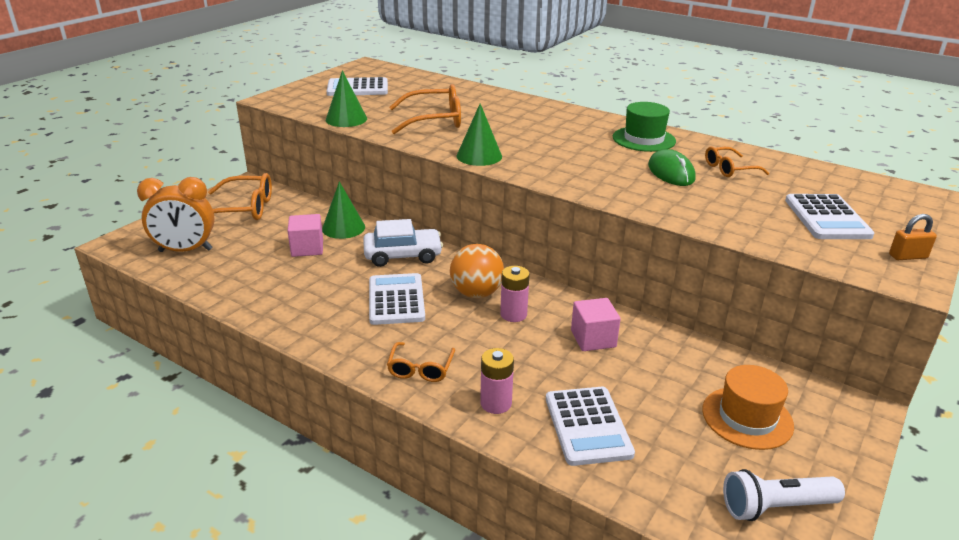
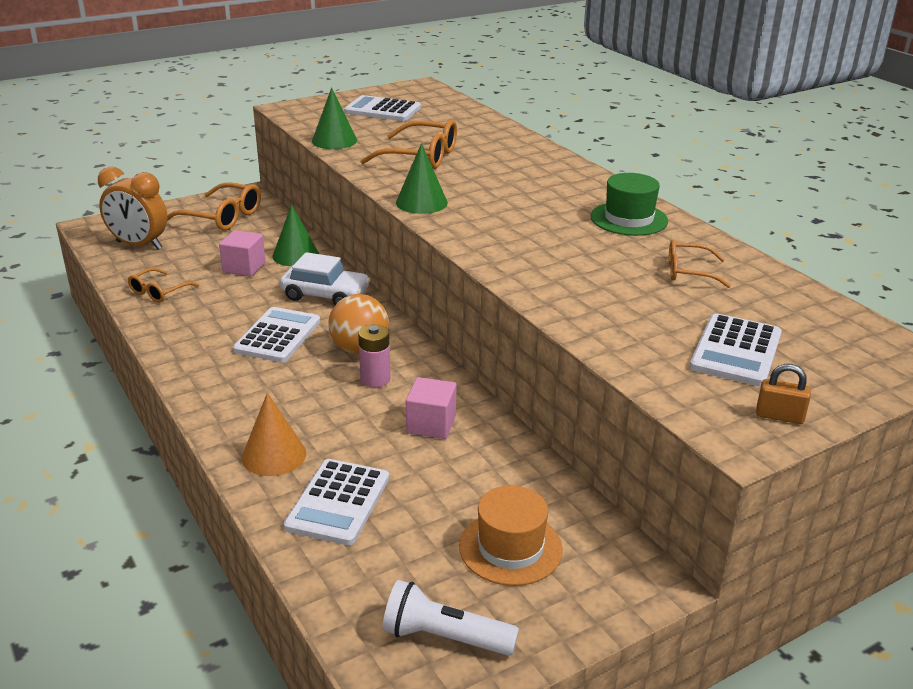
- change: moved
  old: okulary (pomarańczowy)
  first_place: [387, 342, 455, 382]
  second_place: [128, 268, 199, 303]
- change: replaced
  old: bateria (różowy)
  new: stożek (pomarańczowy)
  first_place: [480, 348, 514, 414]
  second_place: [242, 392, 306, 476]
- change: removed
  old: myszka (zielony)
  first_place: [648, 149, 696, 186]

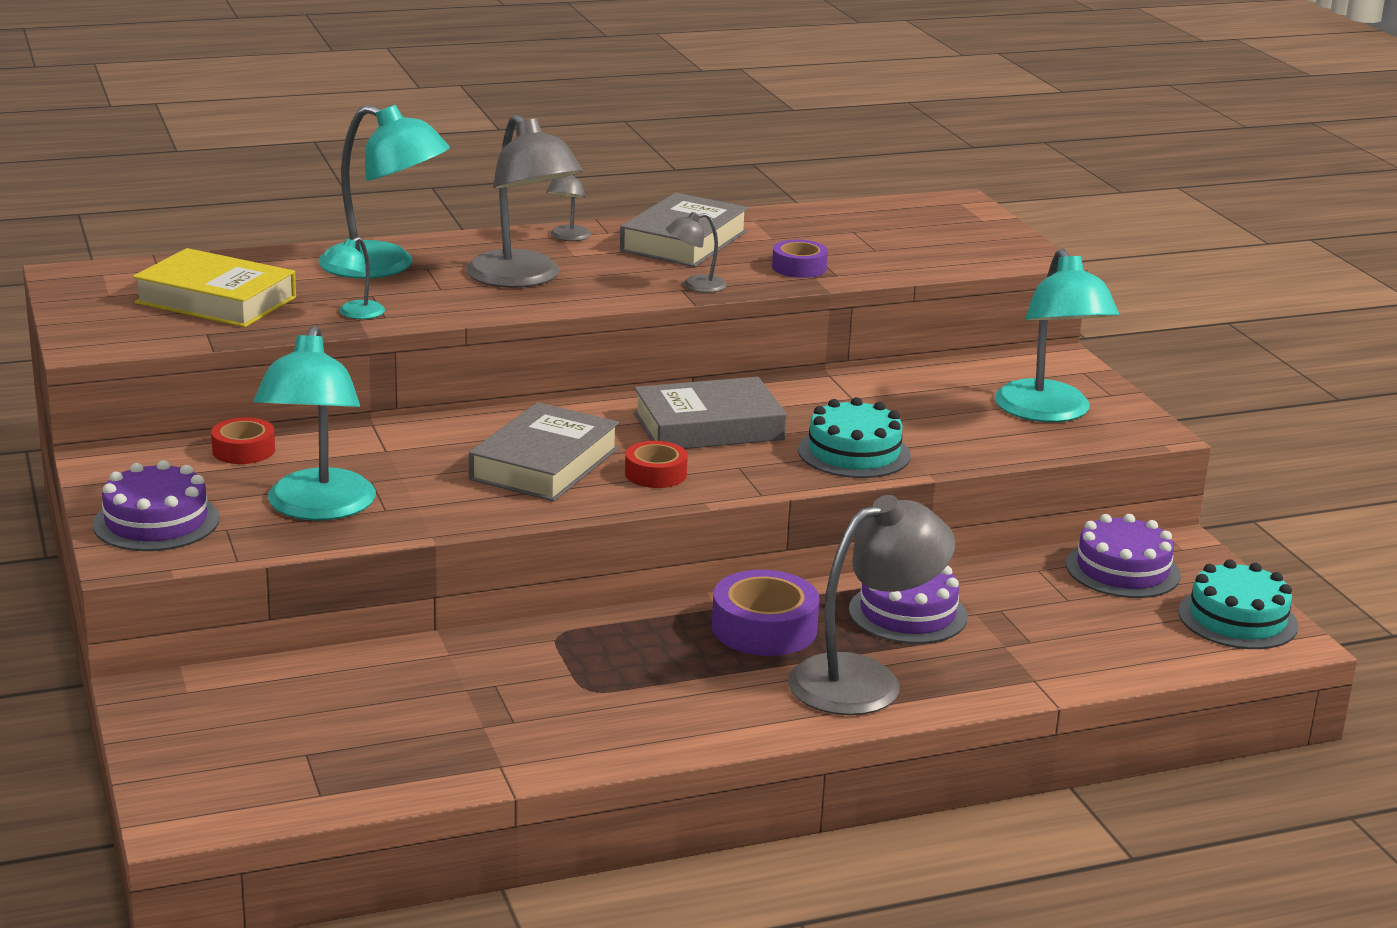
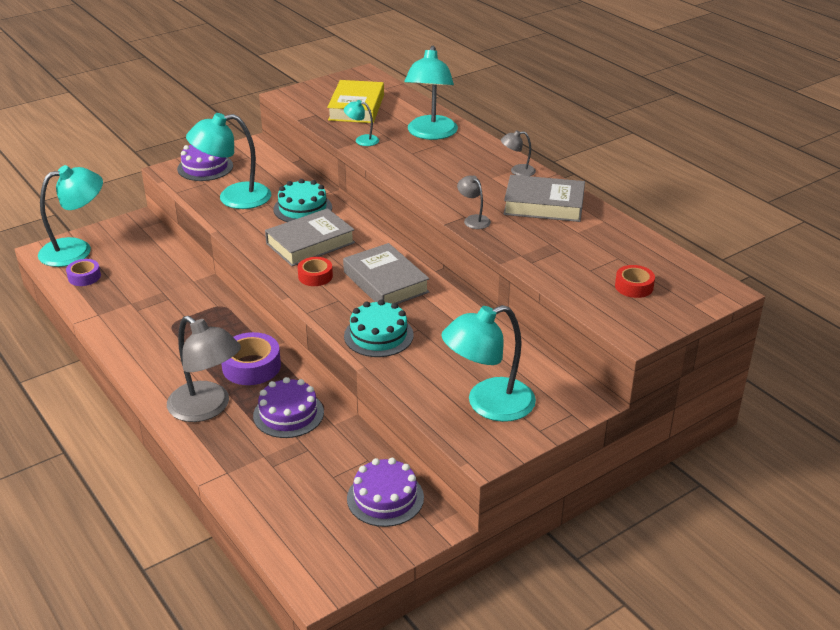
- change: moved
  old: taśma klejąca (czerwony)
  first_place: [211, 417, 275, 464]
  second_place: [615, 265, 655, 298]
- change: removed
  old: lampka (szary)
  first_place: [466, 114, 583, 288]
- change: turned
  old: książka (szary)
  first_place: [469, 402, 619, 501]
  second_place: [265, 208, 355, 266]
  degrees: -45
- change: moved
  old: taśma klejąca (fioletowy)
  first_place: [772, 240, 828, 278]
  second_place: [66, 259, 101, 286]
- change: moved
  old: tort (turkusowy)
  first_place: [1178, 559, 1298, 649]
  second_place: [273, 179, 332, 222]
- change: added
  new: lampka (turkusowy)
  second_place: [38, 165, 103, 267]

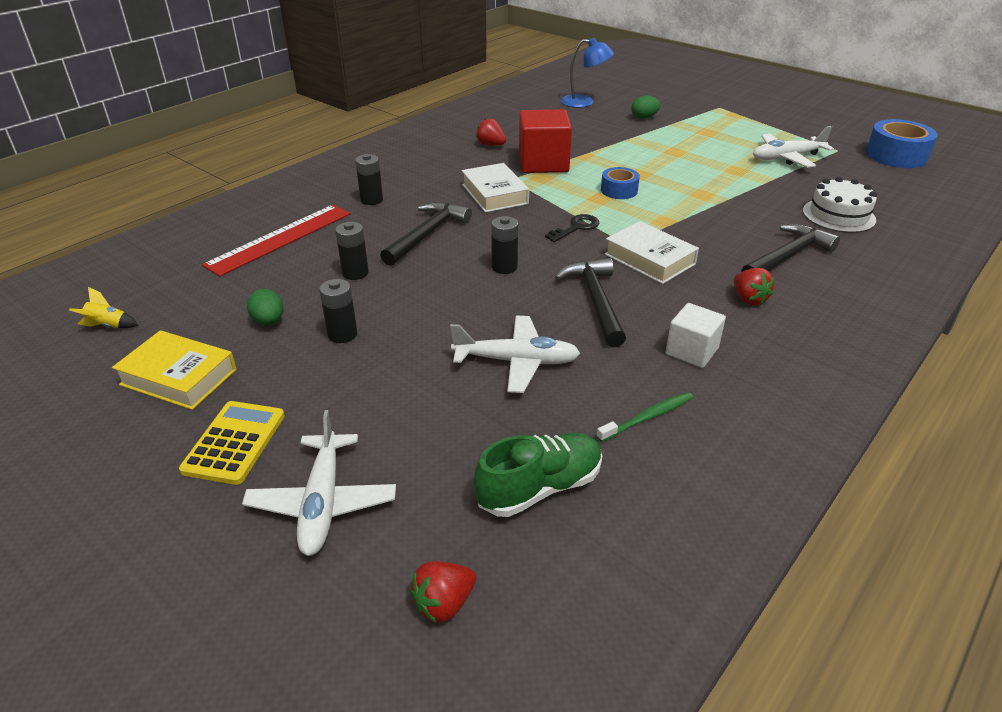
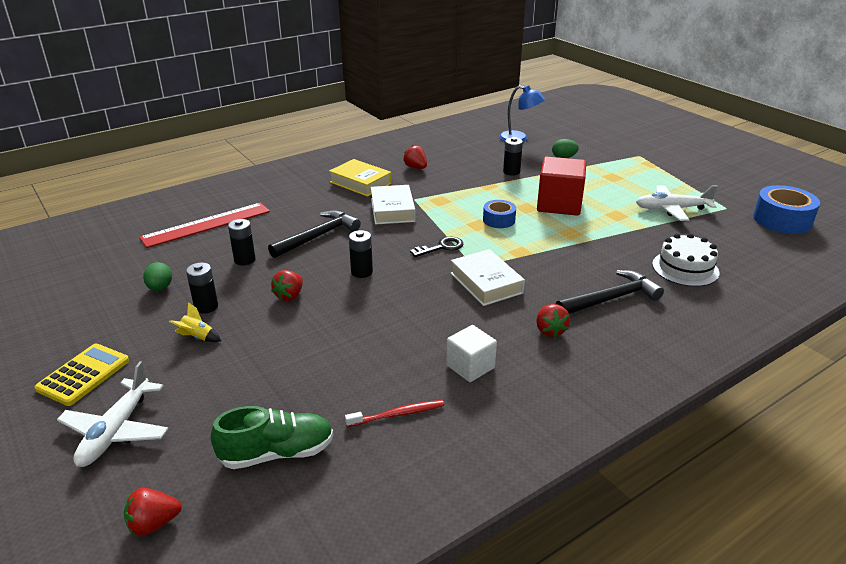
- change: moved
  old: rakieta (żółty)
  first_place: [69, 287, 138, 328]
  second_place: [169, 302, 221, 342]
- change: moved
  old: książka (żółty)
  first_place: [112, 330, 237, 410]
  second_place: [329, 159, 392, 197]
- change: moved
  old: bateria (czarny)
  first_place: [355, 154, 383, 205]
  second_place: [503, 137, 523, 176]
- change: removed
  old: samolot (biały)
  first_place: [450, 316, 580, 393]
- change: moved
  old: sześcian (czerwony)
  first_place: [519, 109, 572, 173]
  second_place: [537, 156, 586, 216]
- change: removed
  old: młotek (czarny)
  first_place: [555, 258, 626, 347]
- change: recoloured
  old: szczoteczka do zębów (zielony)
  new: szczoteczka do zębów (czerwony)
  first_place: [597, 392, 693, 442]
  second_place: [345, 400, 444, 427]
- change: added
  new: truskawka (czerwony)
  second_place: [271, 270, 303, 301]

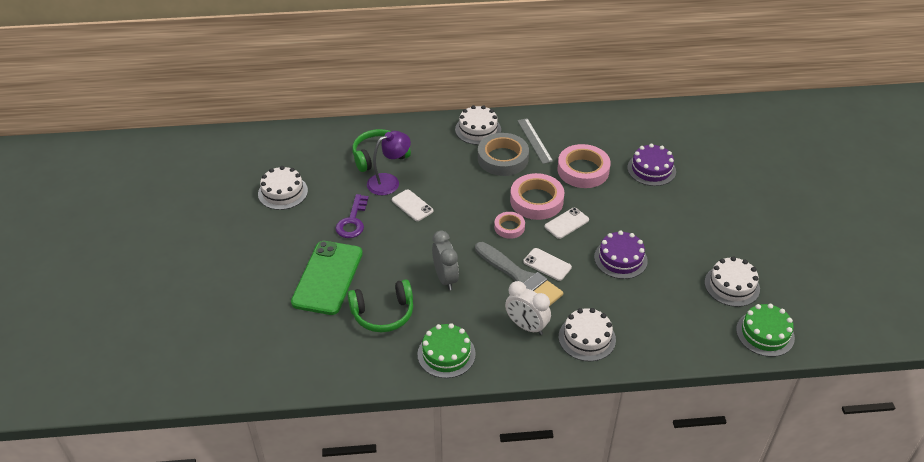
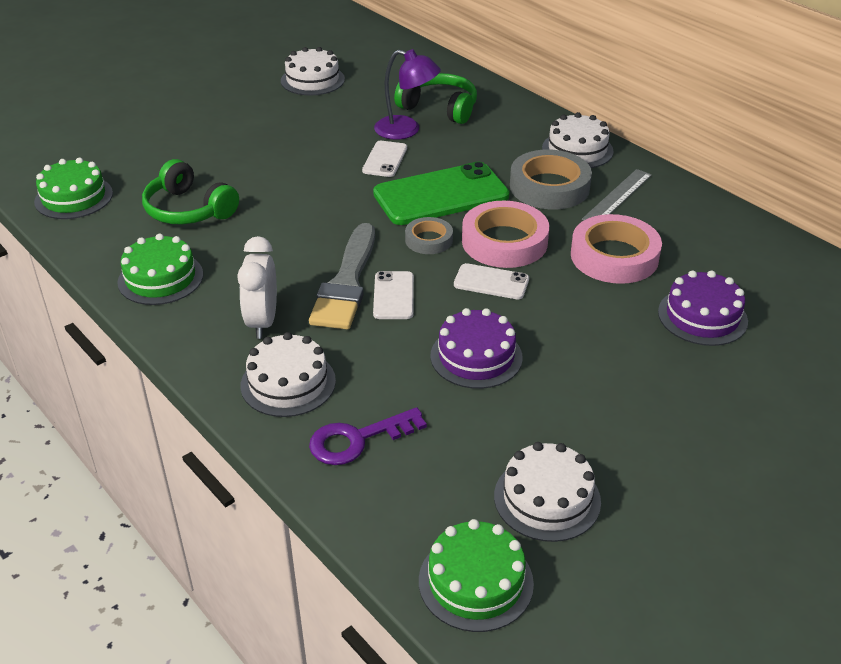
- change: moved
  old: telefon (zielony)
  first_place: [291, 241, 363, 315]
  second_place: [373, 162, 510, 225]
- change: moved
  old: klucz (fioletowy)
  first_place: [335, 194, 369, 238]
  second_place: [309, 407, 427, 465]
- change: removed
  old: budzik (szary)
  first_place: [432, 230, 459, 290]
- change: recoloured
  old: taśma klejąca (różowy)
  new: taśma klejąca (szary)
  first_place: [494, 212, 525, 239]
  second_place: [405, 217, 453, 254]
- change: added
  new: tort (zielony)
  second_place: [34, 158, 113, 219]

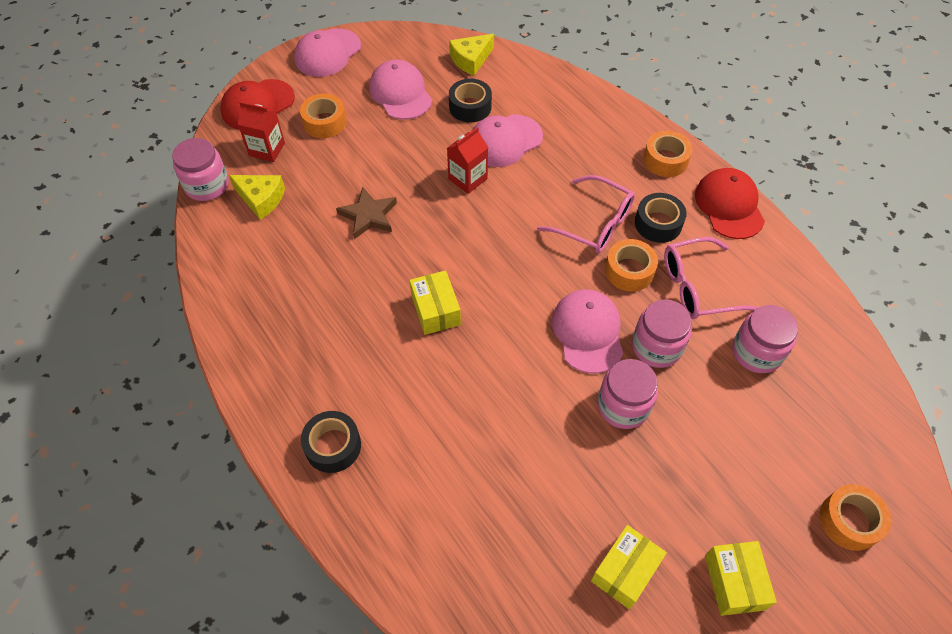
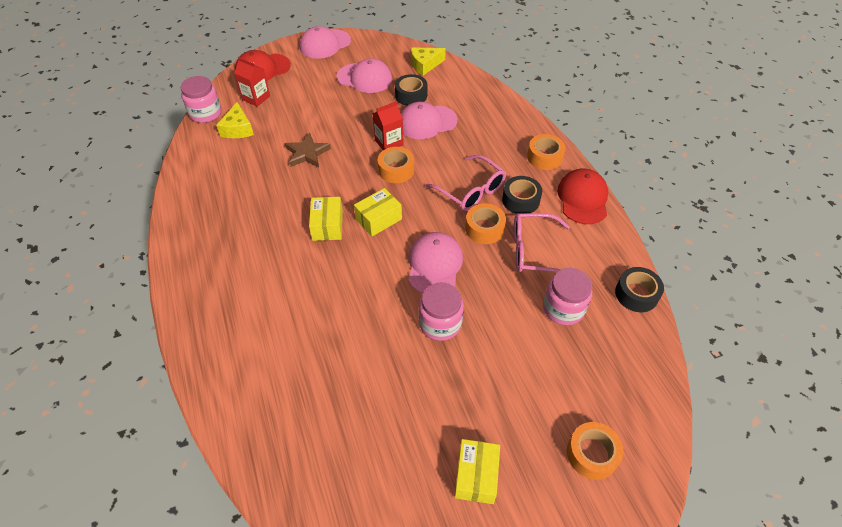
- change: turned
  old: ser (żółty)
  first_place: [229, 175, 285, 220]
  second_place: [216, 102, 254, 138]
  degrees: 45
- change: moved
  old: taśma klejąca (pomarańczowy)
  first_place: [300, 94, 346, 138]
  second_place: [378, 147, 414, 183]
- change: moved
  old: taśma klejąca (czarny)
  first_place: [301, 411, 361, 473]
  second_place: [615, 267, 664, 312]
- change: turned
  old: czapka (różowy)
  first_place: [369, 59, 432, 120]
  second_place: [337, 58, 392, 93]
  degrees: 120
- change: moved
  old: pudełko (żółty)
  first_place: [591, 525, 667, 610]
  second_place: [354, 188, 402, 236]
- change: removed
  old: słoik (różowy)
  first_place: [632, 299, 692, 368]

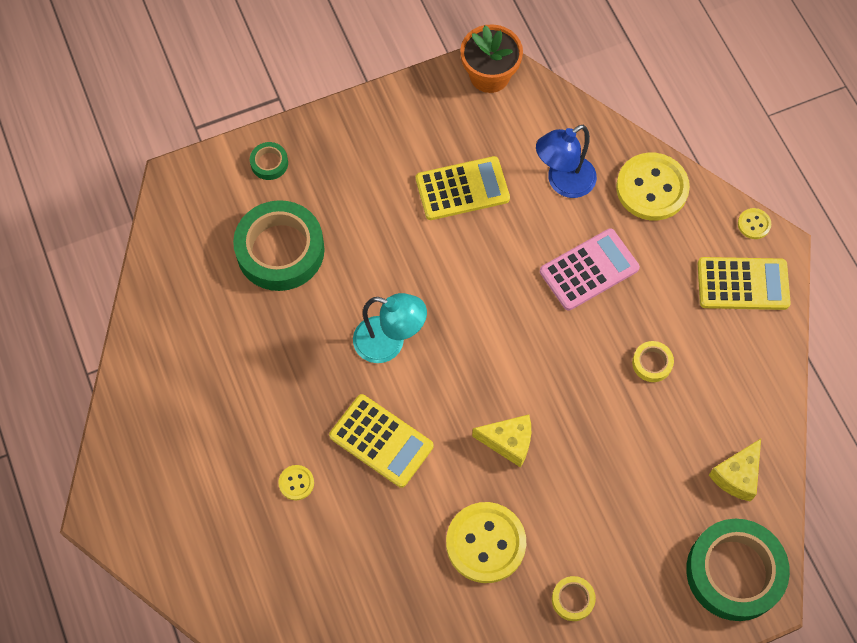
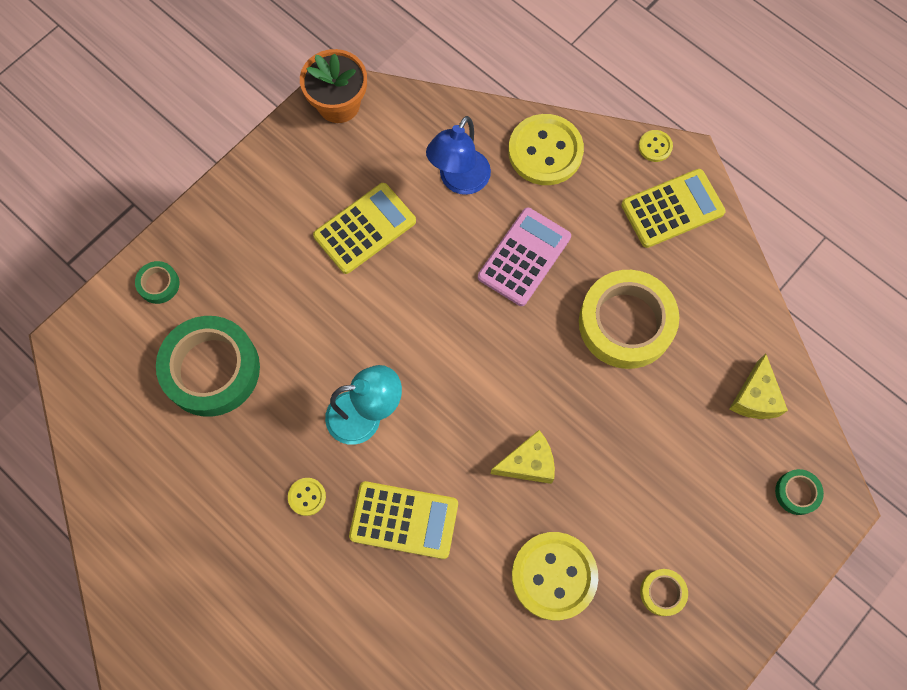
- change: moved
  old: guzik (żółty)
  first_place: [278, 465, 314, 500]
  second_place: [288, 478, 326, 516]
- change: resized
  old: taśma klejąca (żółty)
  first_place: [632, 341, 674, 382]
  second_place: [579, 270, 679, 369]
  factor: 2.28
- change: resized
  old: taśma klejąca (zielony)
  first_place: [686, 519, 790, 621]
  second_place: [775, 469, 824, 515]
  factor: 0.44

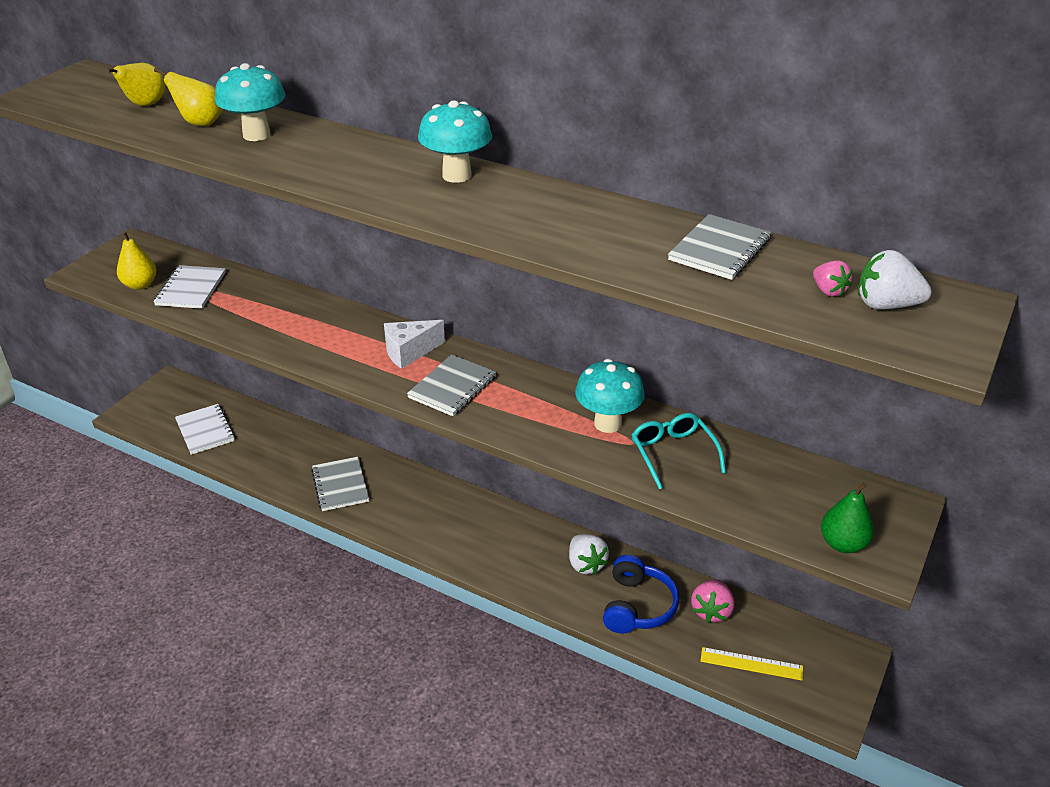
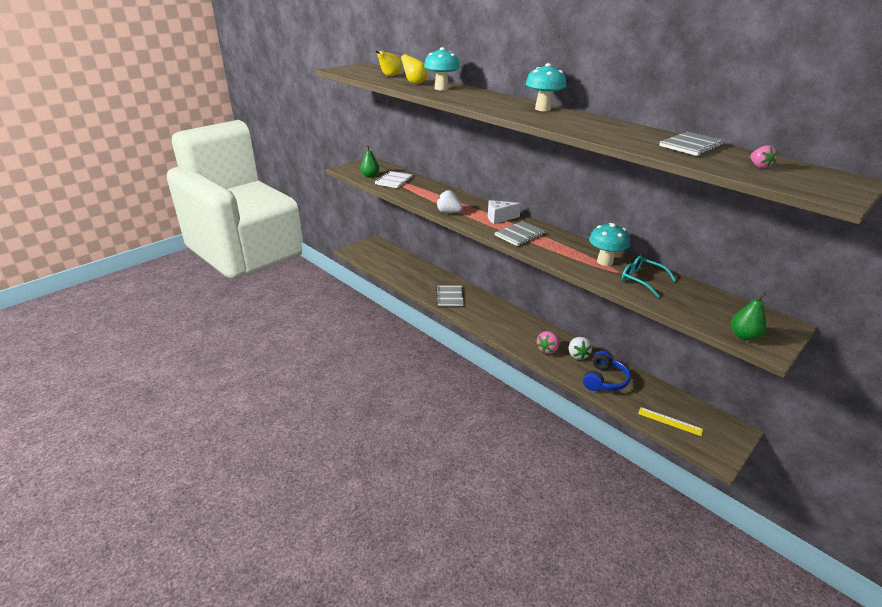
- change: recoloured
  old: gruszka (żółty)
  new: gruszka (zielony)
  first_place: [117, 231, 156, 290]
  second_place: [360, 145, 379, 178]
- change: removed
  old: zeszyt (biały)
  first_place: [175, 404, 235, 455]
- change: turned
  old: okulary (turkusowy)
  first_place: [632, 413, 726, 490]
  second_place: [622, 256, 676, 297]
  degrees: -45
- change: moved
  old: truskawka (różowy)
  first_place: [691, 580, 734, 623]
  second_place: [537, 331, 560, 354]
- change: moved
  old: truskawka (biały)
  first_place: [858, 250, 932, 310]
  second_place: [436, 190, 463, 213]

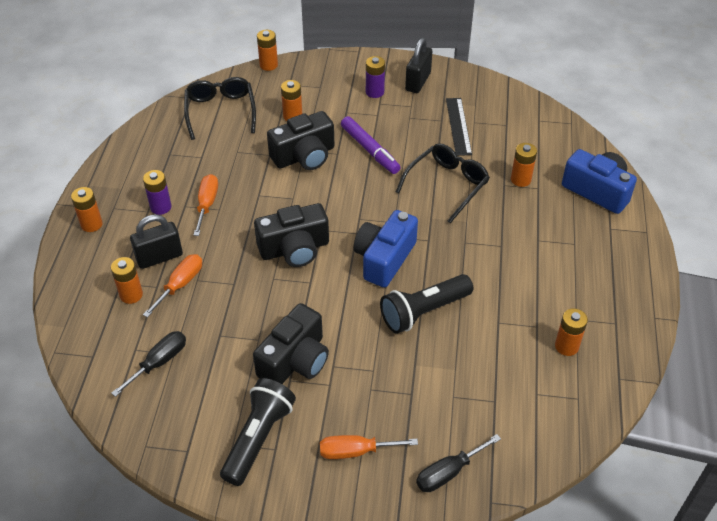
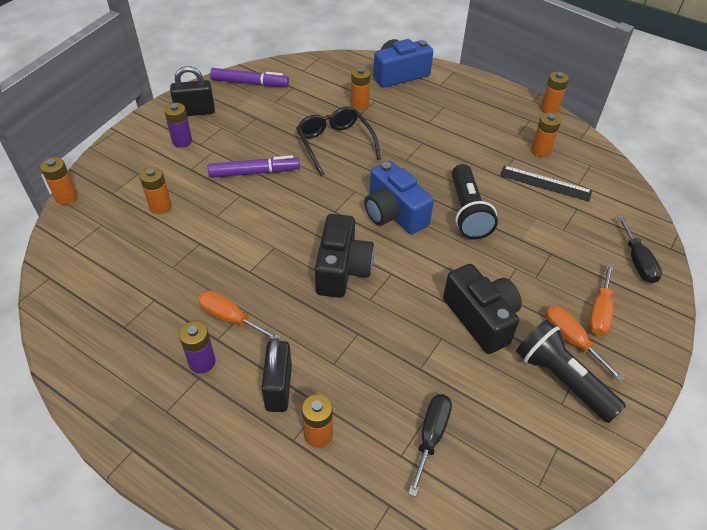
- change: moved
  old: bateria (pomarańczowy)
  first_place: [71, 187, 103, 232]
  second_place: [540, 72, 569, 114]
- change: turned
  old: śrubokręt (czarny)
  first_place: [111, 331, 186, 397]
  second_place: [408, 394, 452, 497]
  degrees: 45
- change: moved
  old: śrubokręt (pomarańczowy)
  first_place: [143, 254, 202, 318]
  second_place: [545, 306, 625, 382]
- change: removed
  old: okulary (czarny)
  first_place: [184, 77, 256, 140]
- change: removed
  old: aparat fotograficzny (czarny)
  first_place: [267, 111, 334, 170]
- change: turned
  old: kłódka (czarny)
  first_place: [405, 38, 432, 93]
  second_place: [170, 66, 215, 116]
  degrees: -60
- change: moved
  old: linijka (czarny)
  first_place: [446, 98, 472, 156]
  second_place: [500, 165, 592, 202]
- change: added
  new: flamaster (fioletowy)
  second_place: [210, 68, 289, 87]

